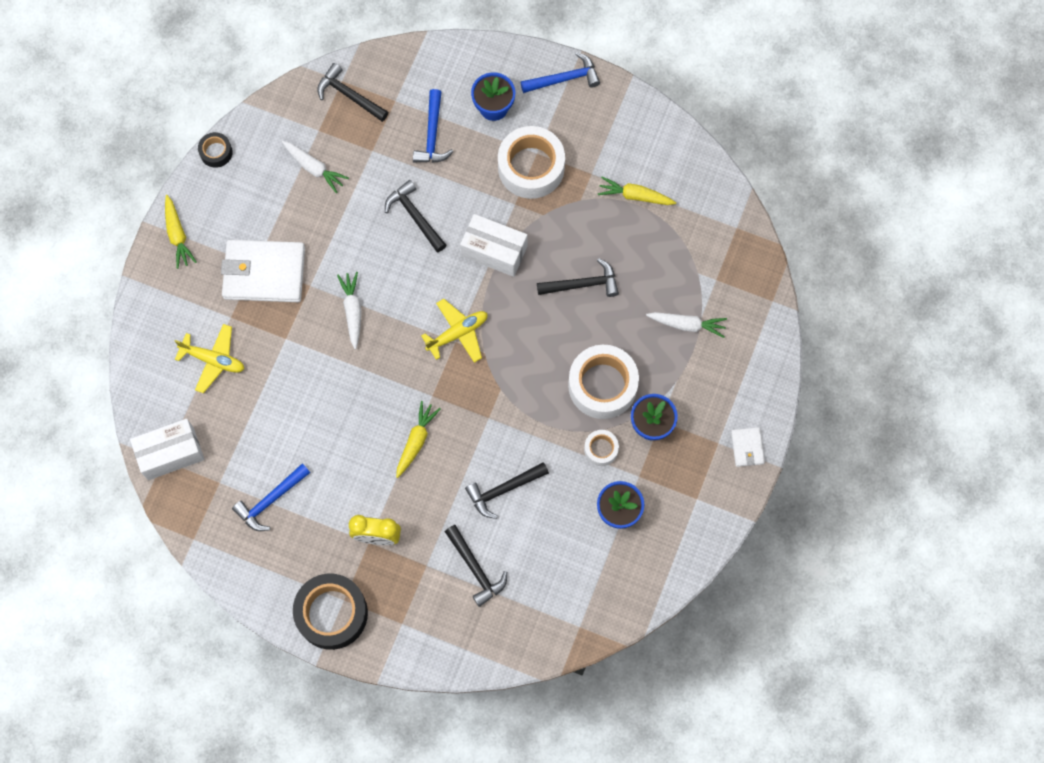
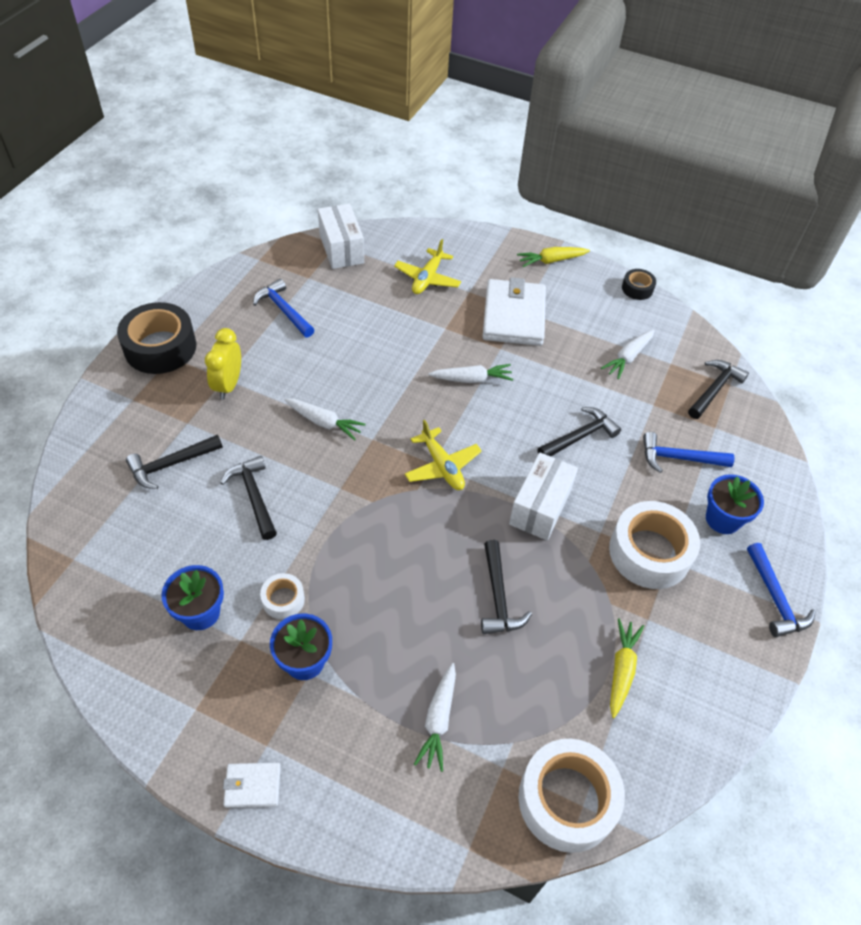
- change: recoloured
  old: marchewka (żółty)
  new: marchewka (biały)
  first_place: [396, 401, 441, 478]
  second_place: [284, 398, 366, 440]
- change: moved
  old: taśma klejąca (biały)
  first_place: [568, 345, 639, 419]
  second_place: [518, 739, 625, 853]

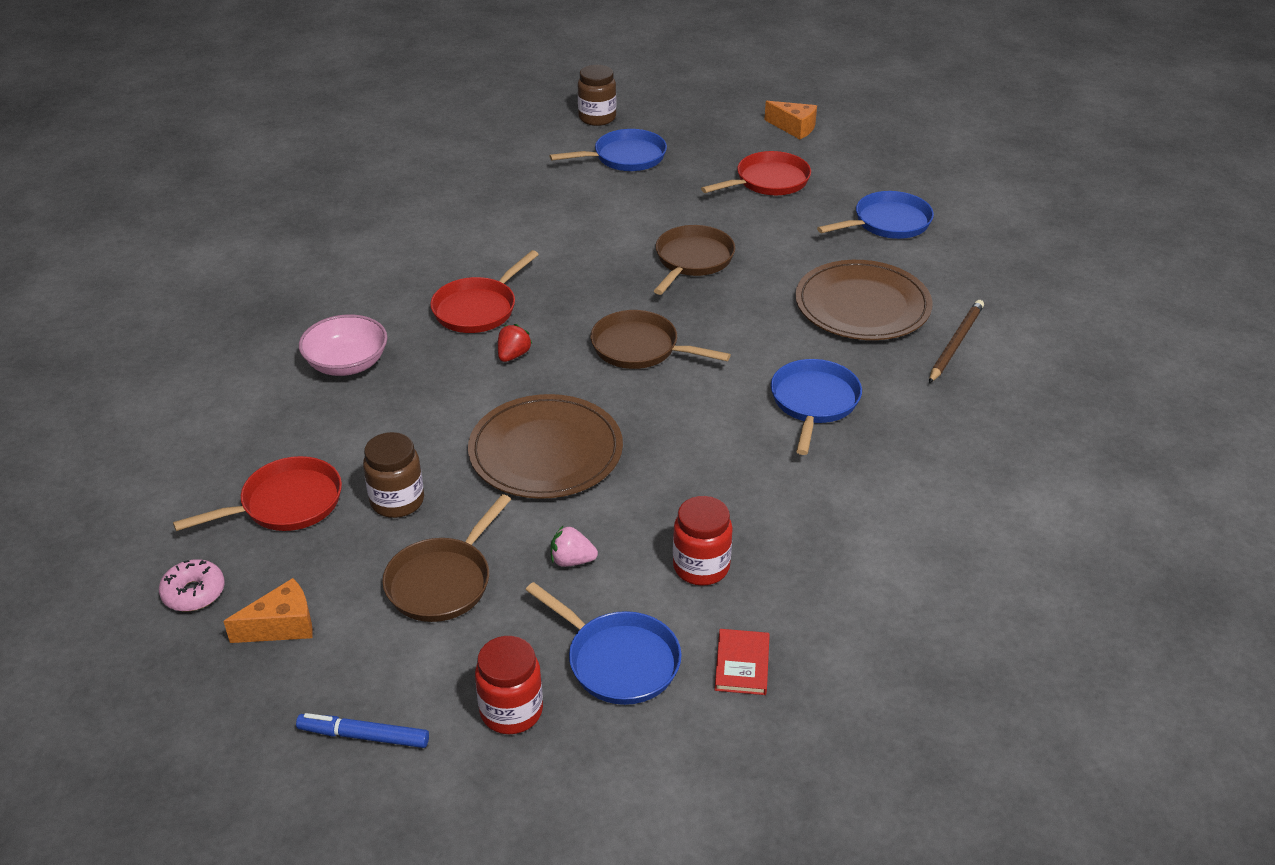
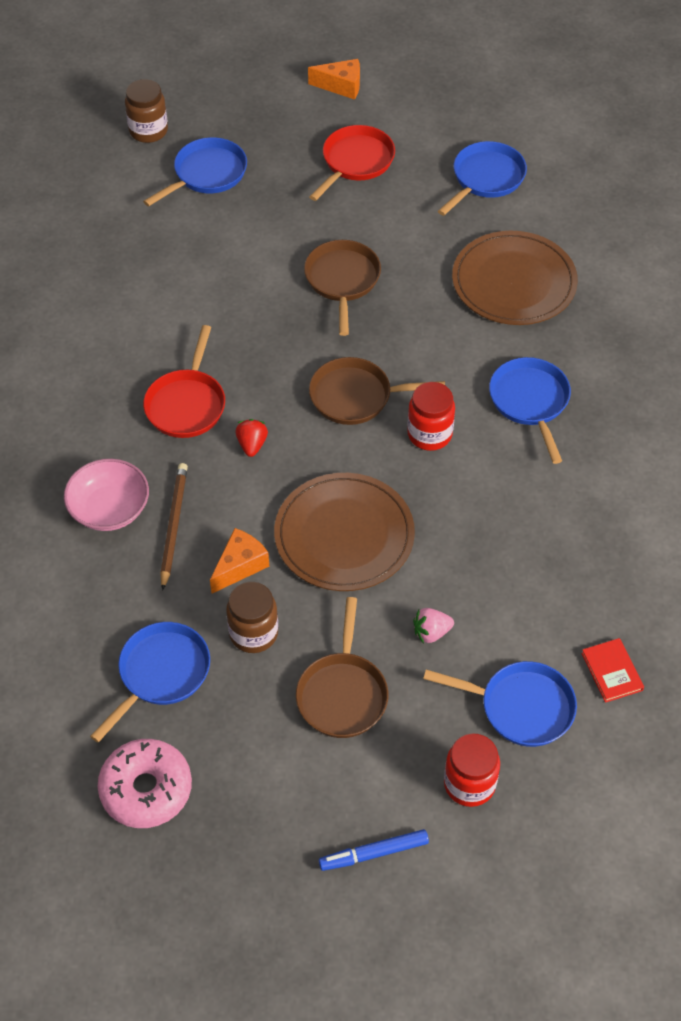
- change: resized
  old: donut (różowy)
  first_place: [159, 559, 225, 612]
  second_place: [98, 739, 192, 828]
  factor: 1.63
- change: recoloured
  old: patelnia (czerwony)
  new: patelnia (niebieski)
  first_place: [173, 456, 342, 531]
  second_place: [90, 622, 210, 742]
- change: moved
  old: ser (pomarańczowy)
  first_place: [223, 578, 313, 643]
  second_place: [210, 528, 269, 593]
- change: moved
  old: słoik (czerwony)
  first_place: [673, 496, 733, 585]
  second_place: [407, 382, 455, 451]
- change: moved
  old: ołówek (brązowy)
  first_place: [929, 300, 984, 383]
  second_place: [160, 463, 188, 591]

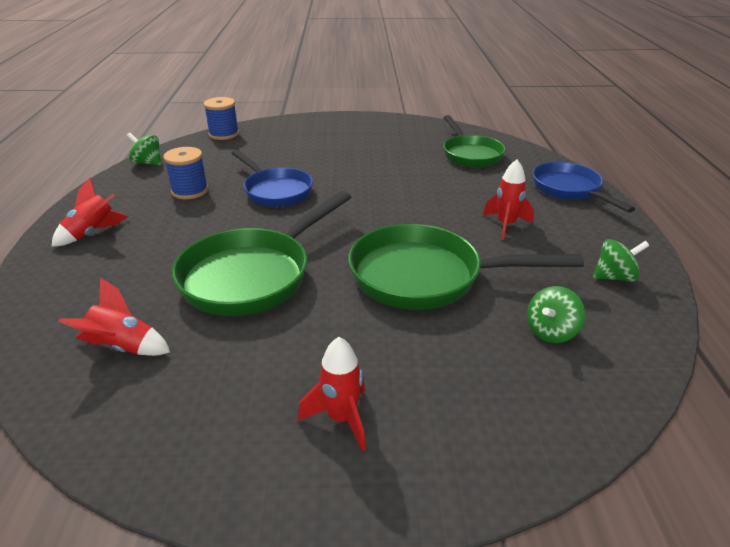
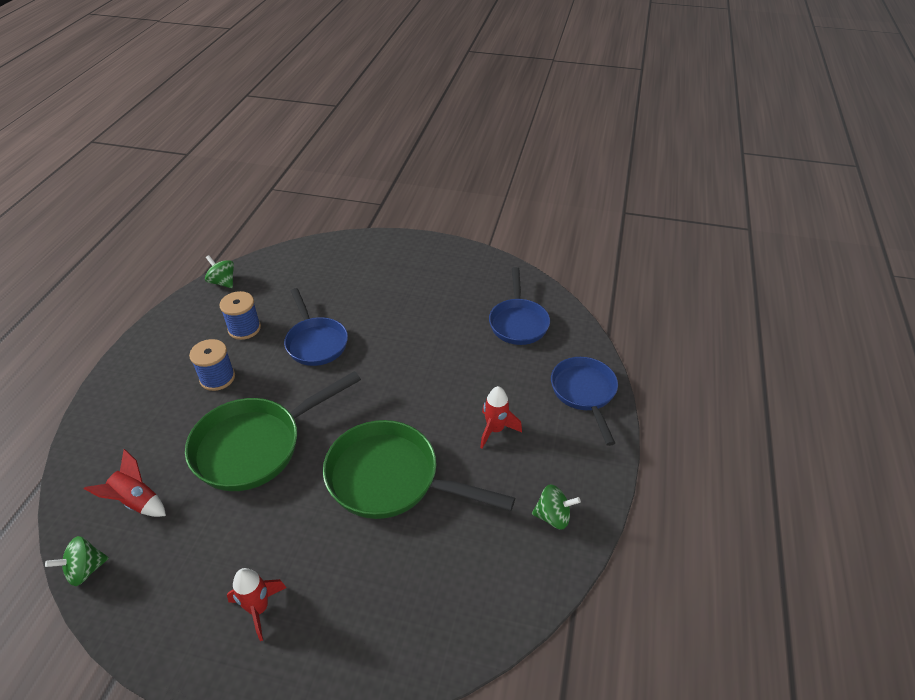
- change: removed
  old: rakieta (czerwony)
  first_place: [51, 178, 128, 247]
- change: moved
  old: szpulka (niebieski)
  first_place: [203, 97, 239, 140]
  second_place: [189, 339, 235, 391]
- change: recoloured
  old: patelnia (zielony)
  new: patelnia (niebieski)
  first_place: [443, 115, 506, 168]
  second_place: [489, 267, 550, 345]
- change: moved
  old: bączek (zielony)
  first_place: [527, 286, 585, 343]
  second_place: [45, 536, 109, 586]

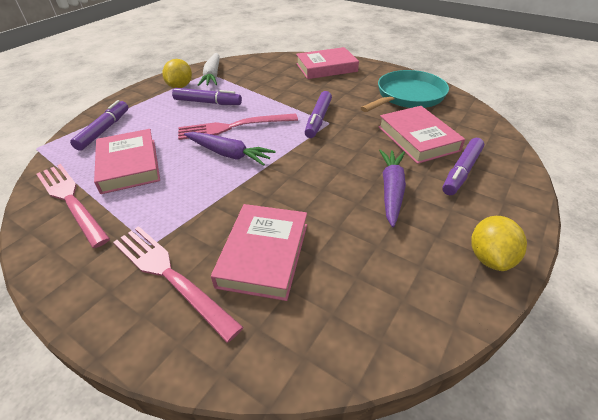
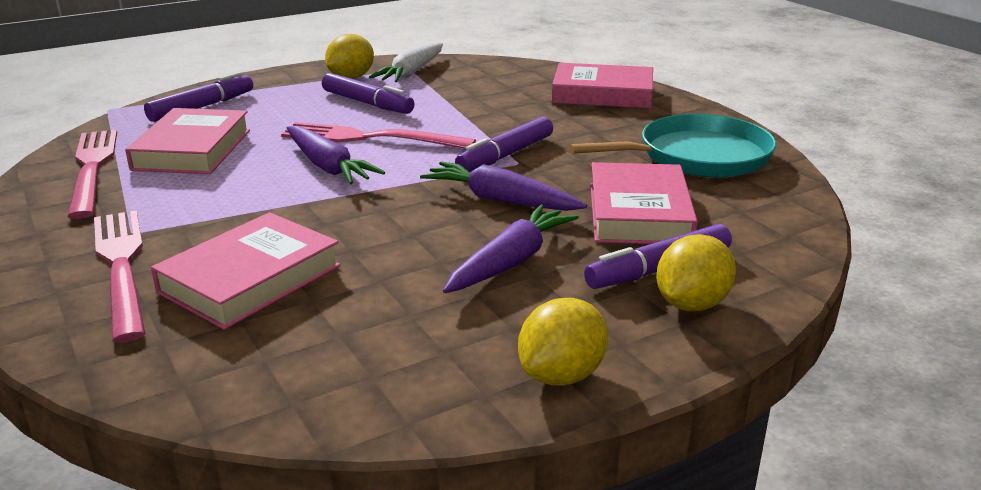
- change: added
  new: marchewka (fioletowy)
  second_place: [420, 161, 587, 211]
- change: added
  new: cytryna (żółty)
  second_place: [656, 234, 736, 311]

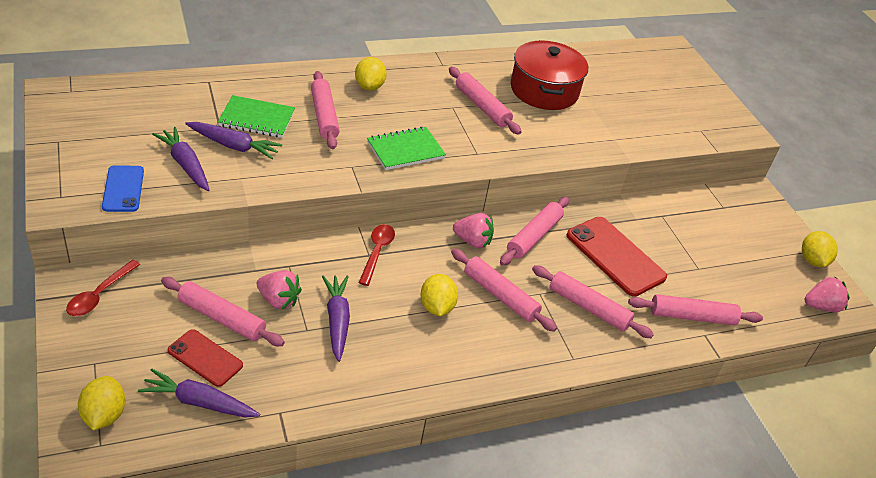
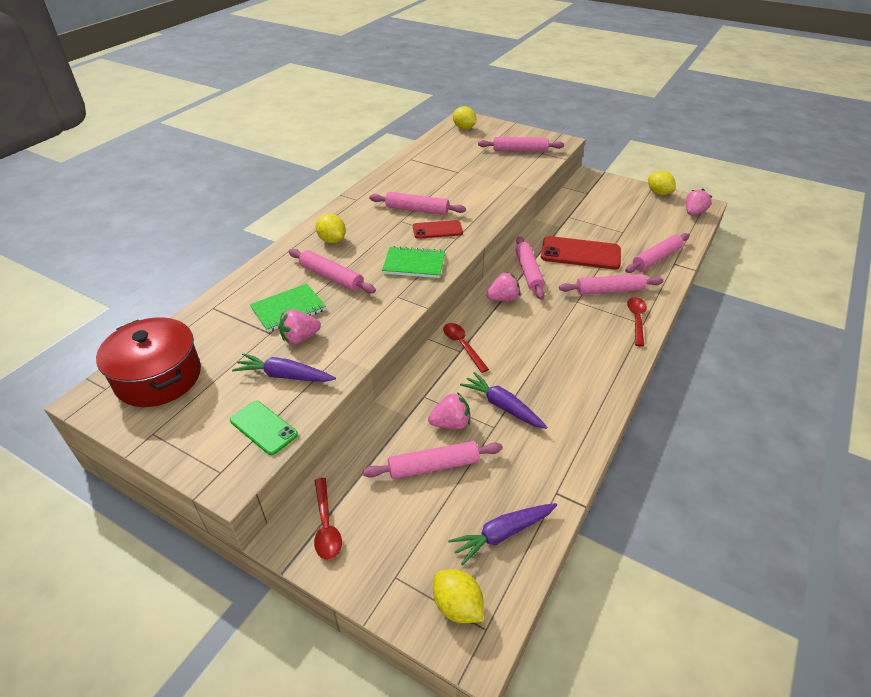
- change: recoloured
  old: telefon (niebieski)
  new: telefon (zielony)
  first_place: [102, 165, 144, 212]
  second_place: [230, 401, 298, 455]
- change: moved
  old: telefon (czerwony)
  first_place: [168, 329, 243, 387]
  second_place: [413, 220, 463, 239]
- change: replaced
  old: marchewka (fioletowy)
  new: truskawka (różowy)
  first_place: [185, 122, 282, 159]
  second_place: [279, 309, 321, 344]
- change: turned
  old: zeszyt (zielony)
  first_place: [367, 127, 446, 170]
  second_place: [382, 246, 445, 278]
  degrees: 75
- change: moved
  old: cytryna (żółty)
  first_place: [420, 274, 458, 316]
  second_place: [453, 106, 476, 130]
- change: moved
  old: wałek do ciasta (różowy)
  first_place: [451, 249, 557, 332]
  second_place: [478, 137, 564, 152]
- change: moved
  old: garnek (czerwony)
  first_place: [511, 40, 588, 110]
  second_place: [96, 317, 201, 407]
- change: added
  new: łyżka (czerwony)
  second_place: [627, 297, 647, 347]

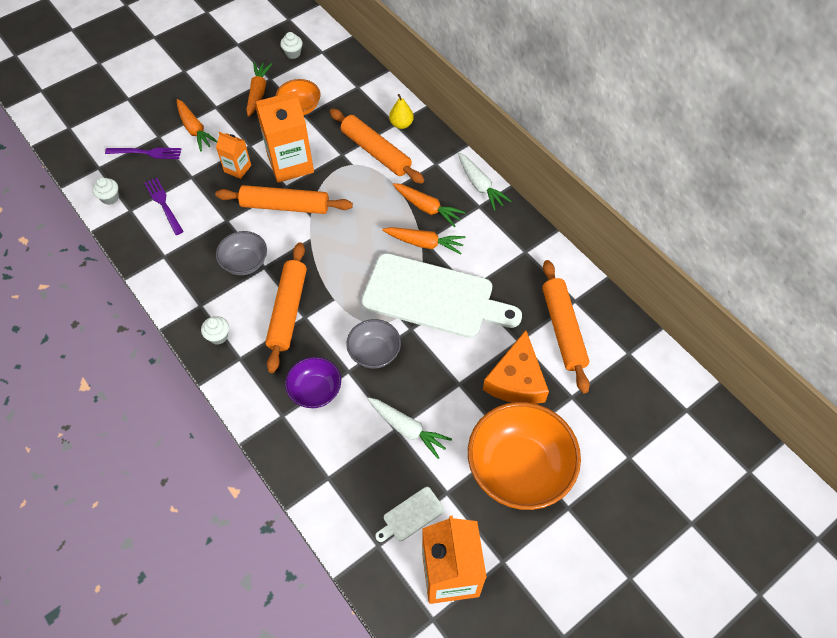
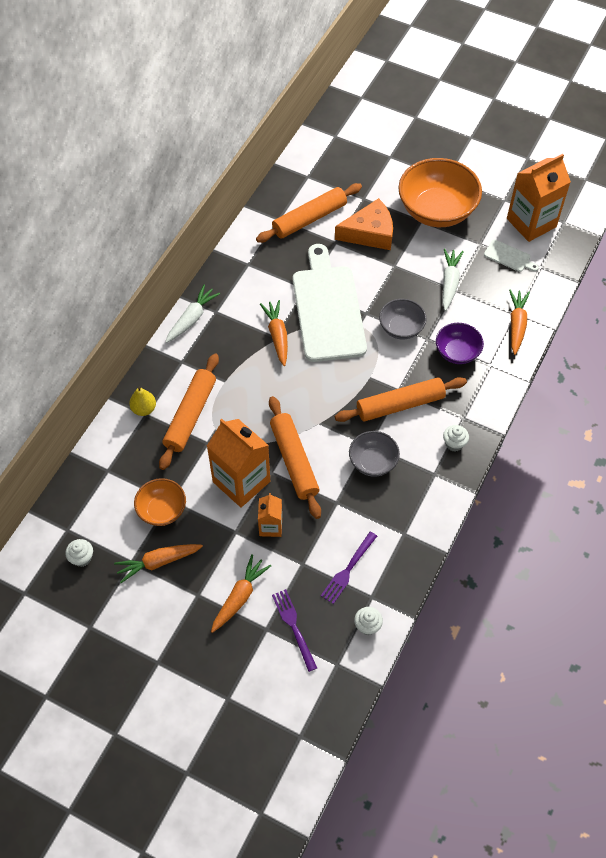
- change: moved
  old: marchewka (pomarańczowy)
  first_place: [393, 183, 466, 227]
  second_place: [509, 290, 530, 355]

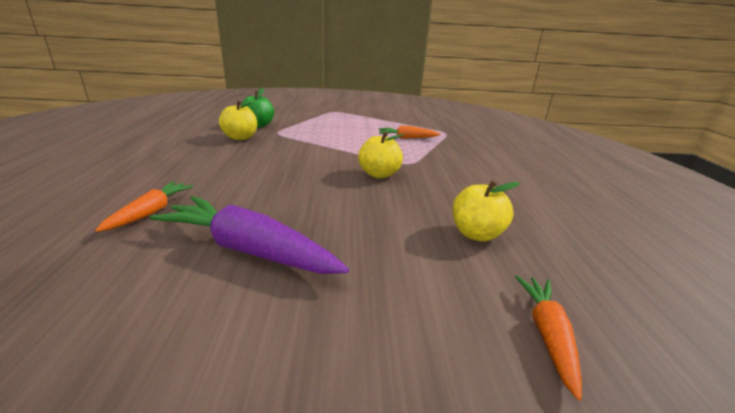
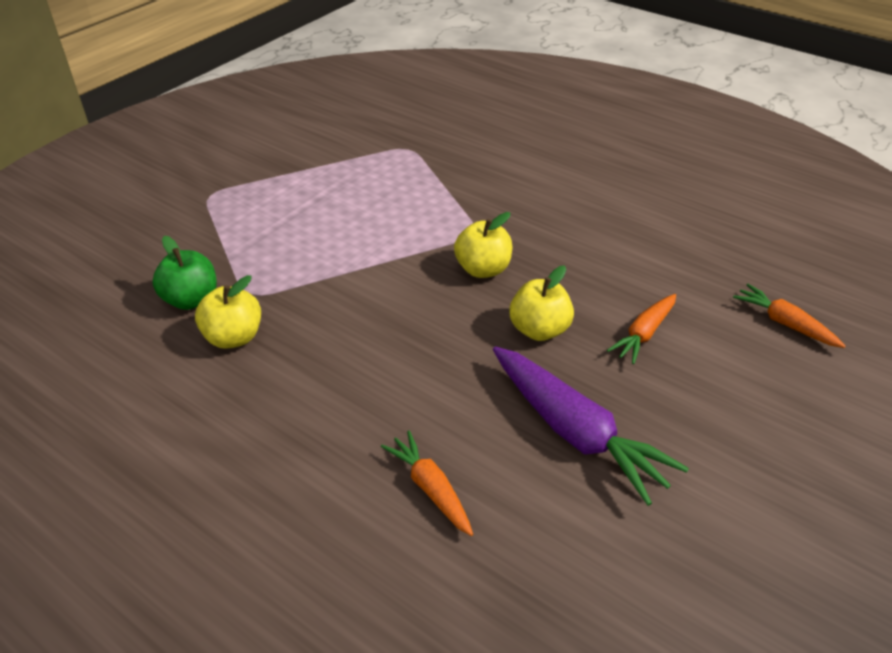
- change: turned
  old: marchewka (fioletowy)
  first_place: [150, 196, 349, 274]
  second_place: [493, 346, 689, 506]
  degrees: -105
- change: moved
  old: marchewka (pomarańczowy)
  first_place: [379, 126, 440, 138]
  second_place: [607, 294, 676, 364]
- change: moved
  old: jabłko (żółty)
  first_place: [452, 180, 520, 242]
  second_place: [509, 266, 574, 341]

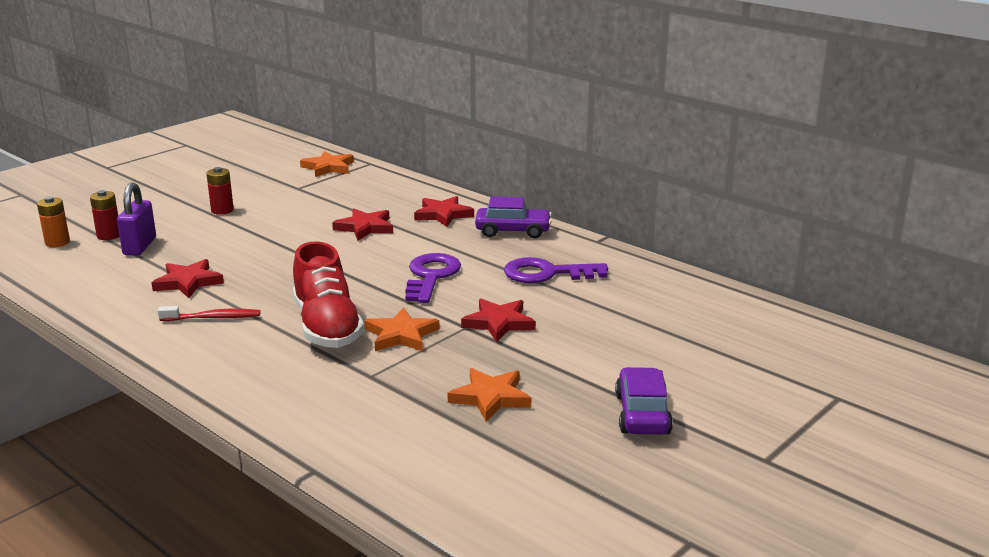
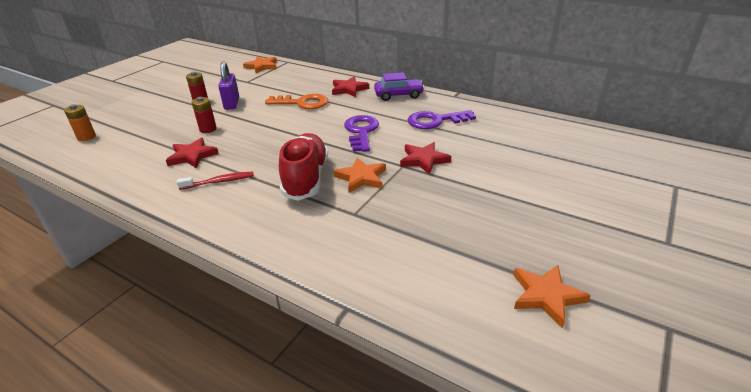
- change: moved
  old: bateria (czerwony)
  first_place: [90, 190, 120, 240]
  second_place: [192, 97, 217, 133]
- change: moved
  old: kłódka (fioletowy)
  first_place: [117, 182, 156, 256]
  second_place: [218, 62, 239, 110]
- change: turned
  old: but (czerwony)
  first_place: [293, 242, 364, 348]
  second_place: [279, 133, 328, 201]
  degrees: -150
- change: replaced
  old: gwiazda (czerwony)
  new: klucz (pomarańczowy)
  first_place: [332, 209, 393, 241]
  second_place: [265, 94, 328, 109]
- change: moved
  old: gwiazda (pomarańczowy)
  first_place: [448, 368, 531, 421]
  second_place: [514, 265, 591, 328]
- change: removed
  old: samochód (fioletowy)
  first_place: [615, 367, 673, 435]

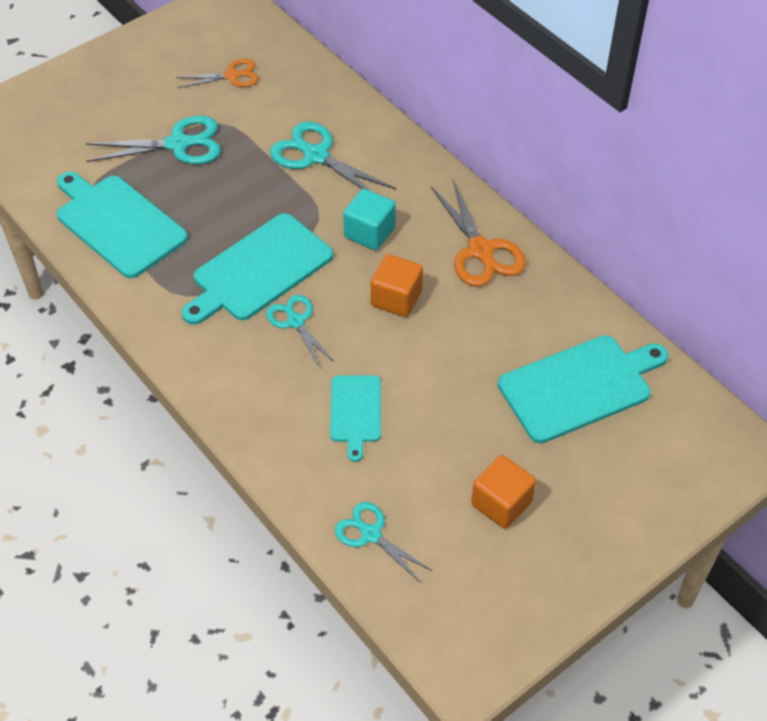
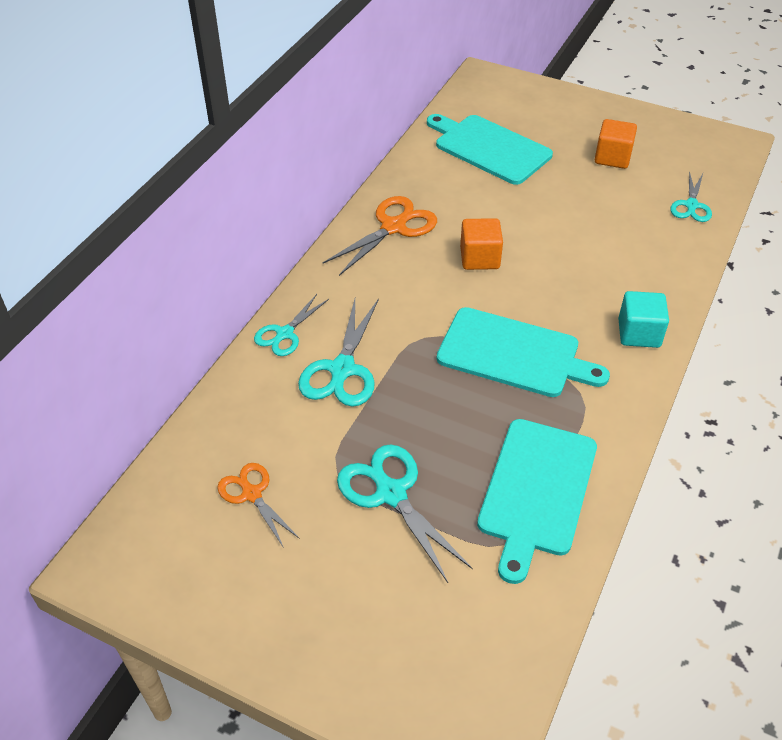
- change: moved
  old: nożyczki (turkusowy)
  first_place: [266, 295, 335, 368]
  second_place: [254, 294, 329, 356]
- change: removed
  old: deska do krojenia (turkusowy)
  first_place: [330, 375, 381, 462]
- change: moved
  old: sześcian (turkusowy)
  first_place: [343, 189, 396, 251]
  second_place: [618, 291, 669, 348]

